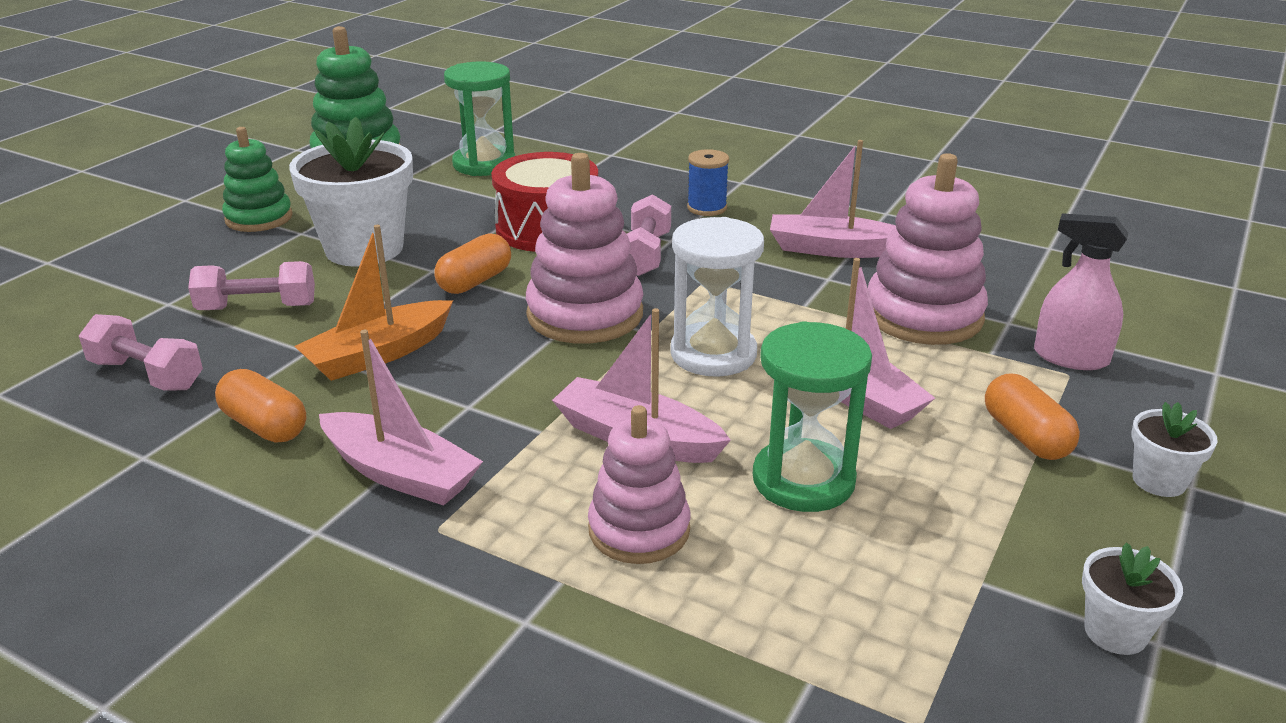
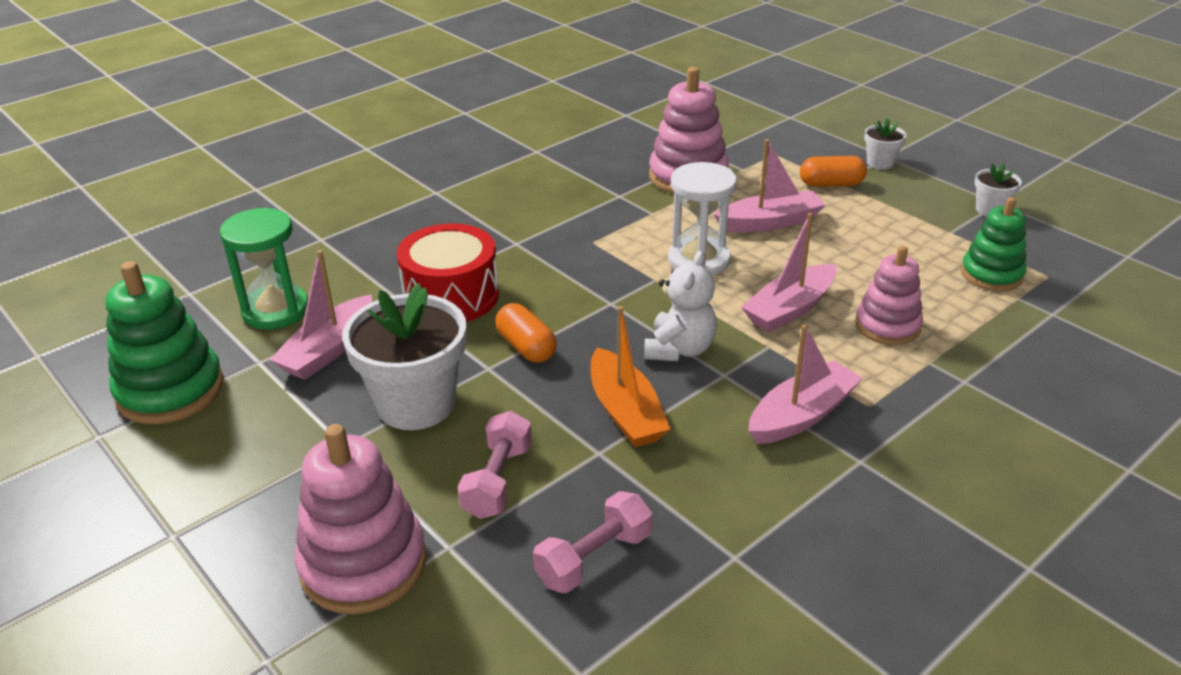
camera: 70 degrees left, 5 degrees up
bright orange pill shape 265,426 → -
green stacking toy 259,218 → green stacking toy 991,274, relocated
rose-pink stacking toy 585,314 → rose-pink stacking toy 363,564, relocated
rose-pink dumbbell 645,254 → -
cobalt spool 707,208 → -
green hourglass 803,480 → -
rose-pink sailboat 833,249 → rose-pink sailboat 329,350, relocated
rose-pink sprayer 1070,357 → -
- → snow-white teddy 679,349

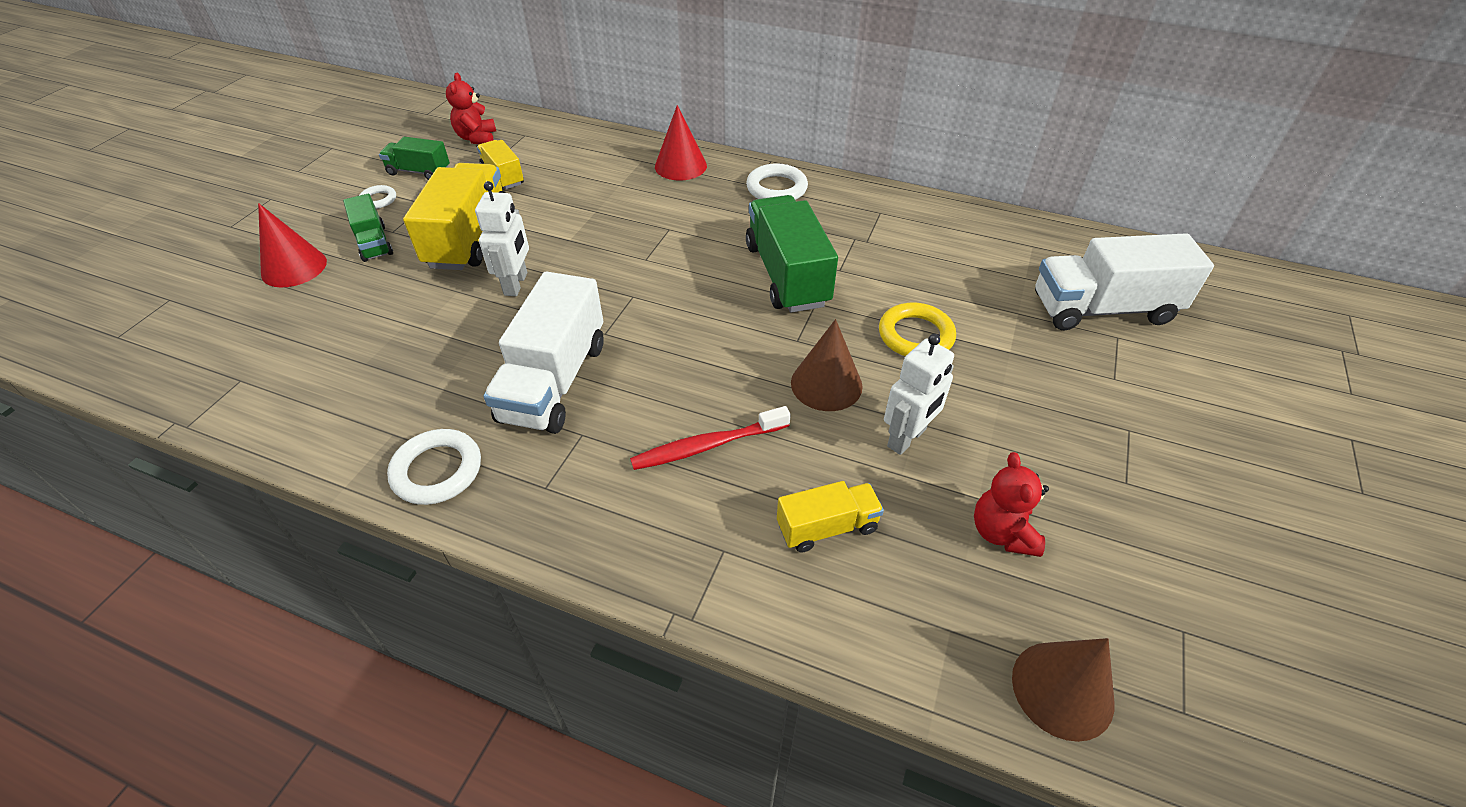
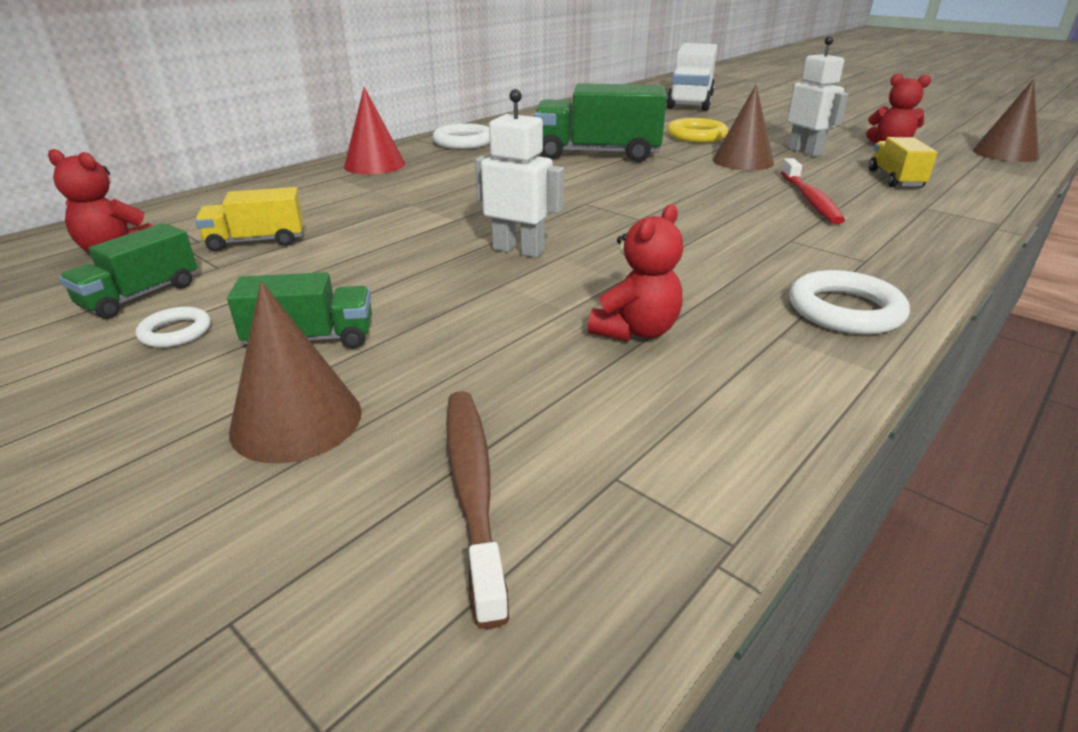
camera: 70 degrees left, 15 degrees down
red cone shape 294,267 → dark brown cone shape 296,420
bright yellow lorry 469,238 → -
snow-white lorry 554,381 → -
- → dark brown dental brush 472,489
- → red teddy 636,331

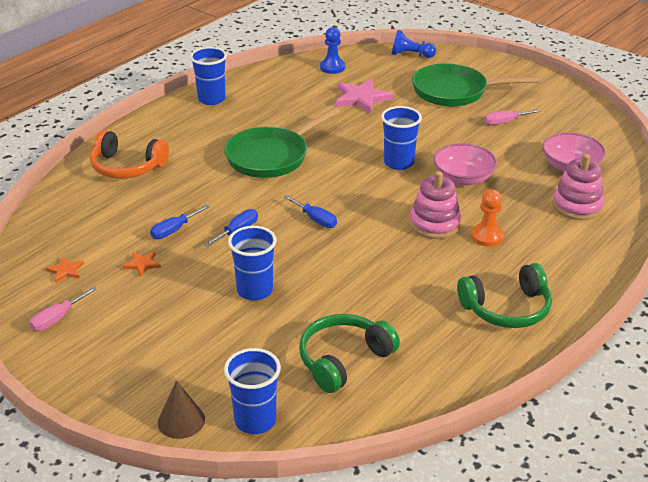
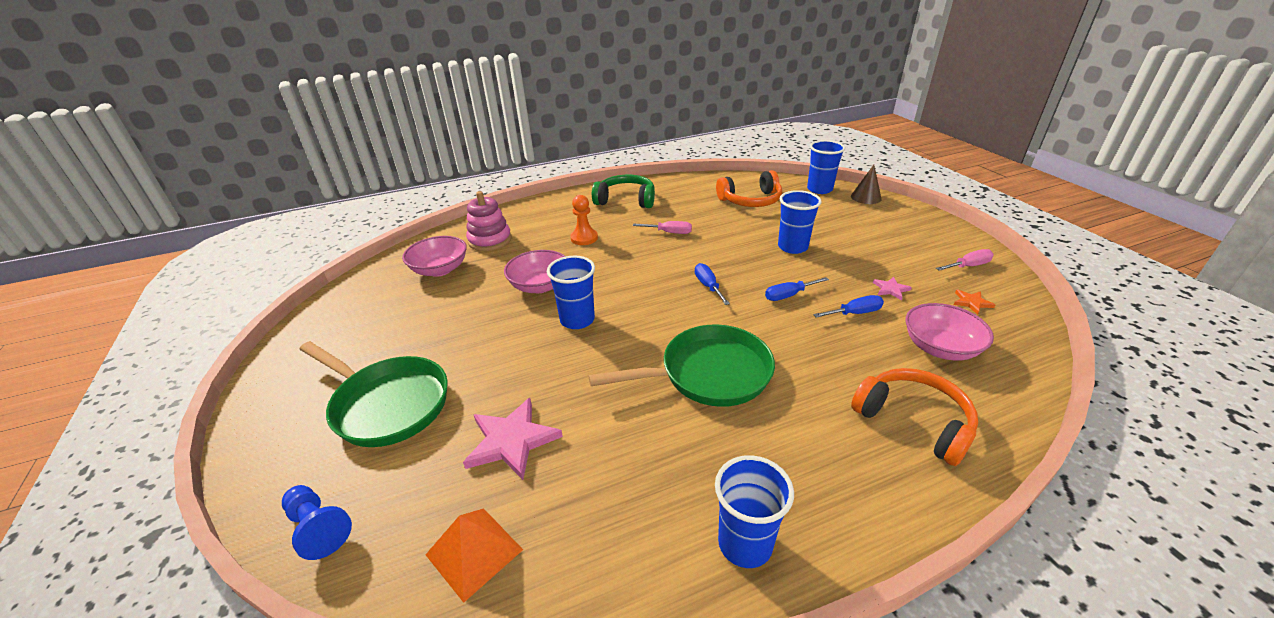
camera: 150 degrees left, 0 degrees up
bright orange star shape 142,264 → rose-pink star shape 890,289
green over-ear headphones 344,360 → bright orange over-ear headphones 750,200
cobalt pawn 332,67 → bright orange solid pyramid 474,552
rose-pink stacking toy 434,224 → -
rose-pink flat screwdriver 505,122 → rose-pink flat screwdriver 669,232, relocated
- → rose-pink bowl 940,348

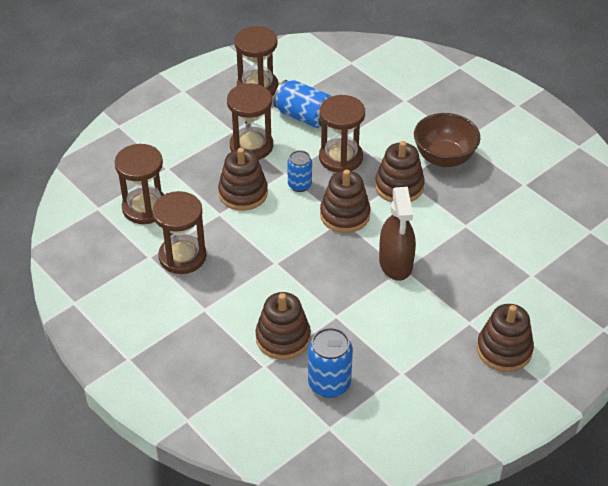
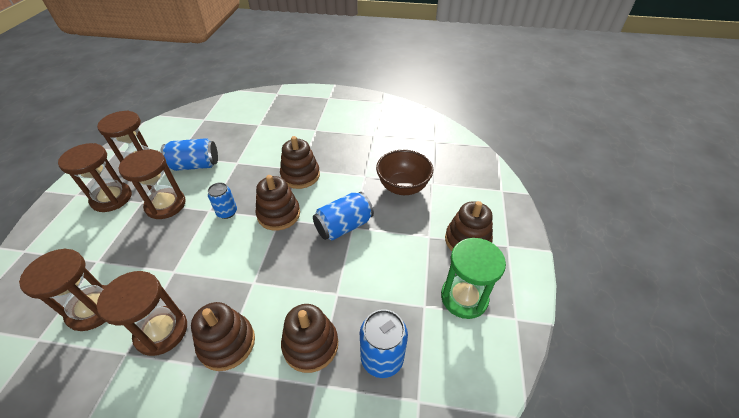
camera: 40 degrees left, 0 degrees up
dark brown stacking toy 243,193 → dark brown stacking toy 227,343, relocated
dark brown hourglass 340,158 → dark brown hourglass 111,198, relocated
dark brown sprayer 396,263 → cobalt can 344,226
dark brown bowl 444,158 → dark brown bowl 403,187, relocated
- → green hourglass 464,297

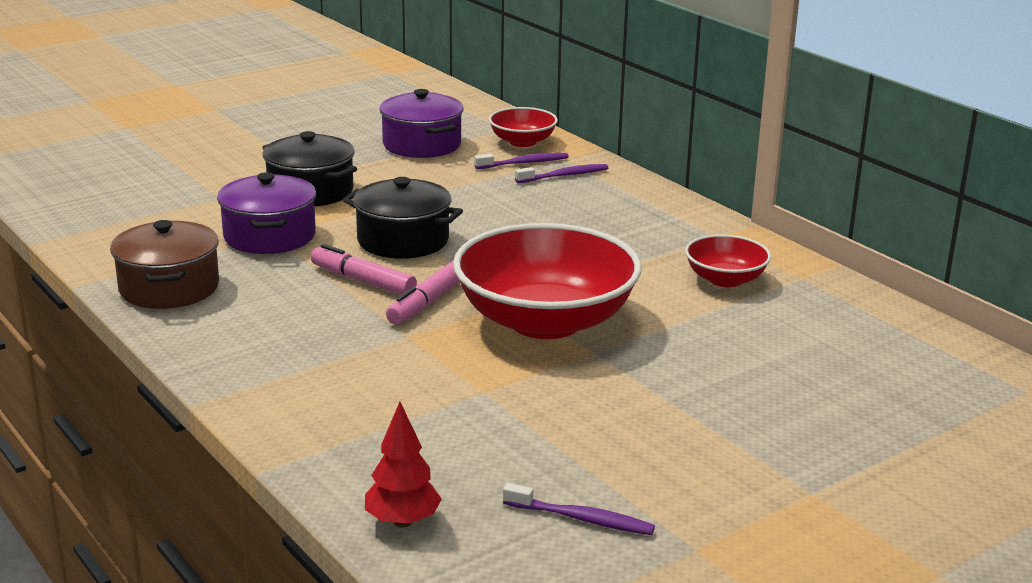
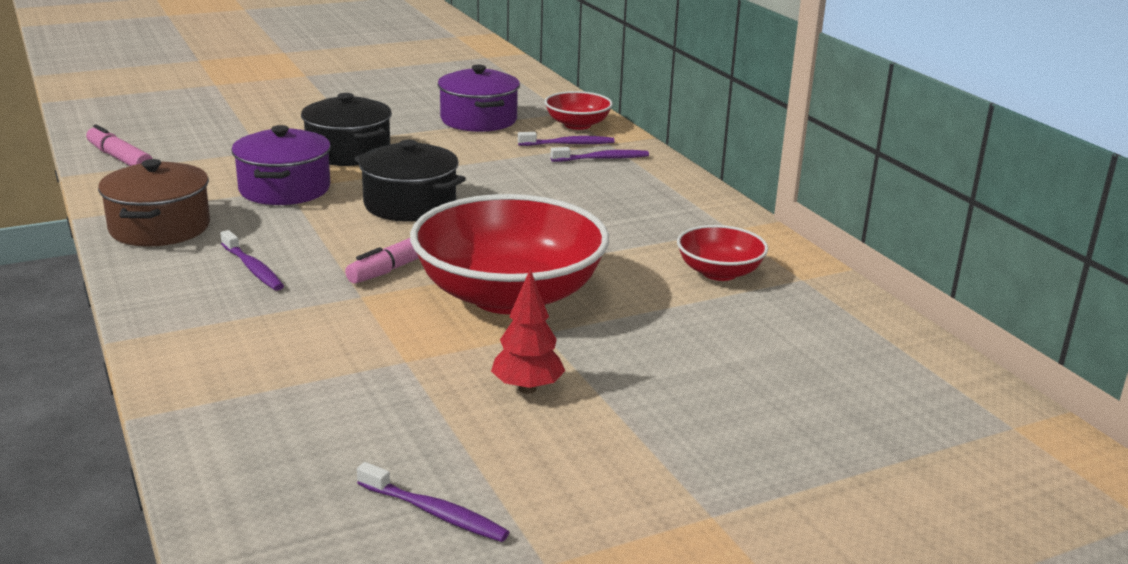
camera: 10 degrees right, 0 degrees up
rose-pink felt pen 363,281 → rose-pink felt pen 119,158, relocated
red toy tree 403,521 → red toy tree 527,388, relocated
- → royal purple dental brush 252,268

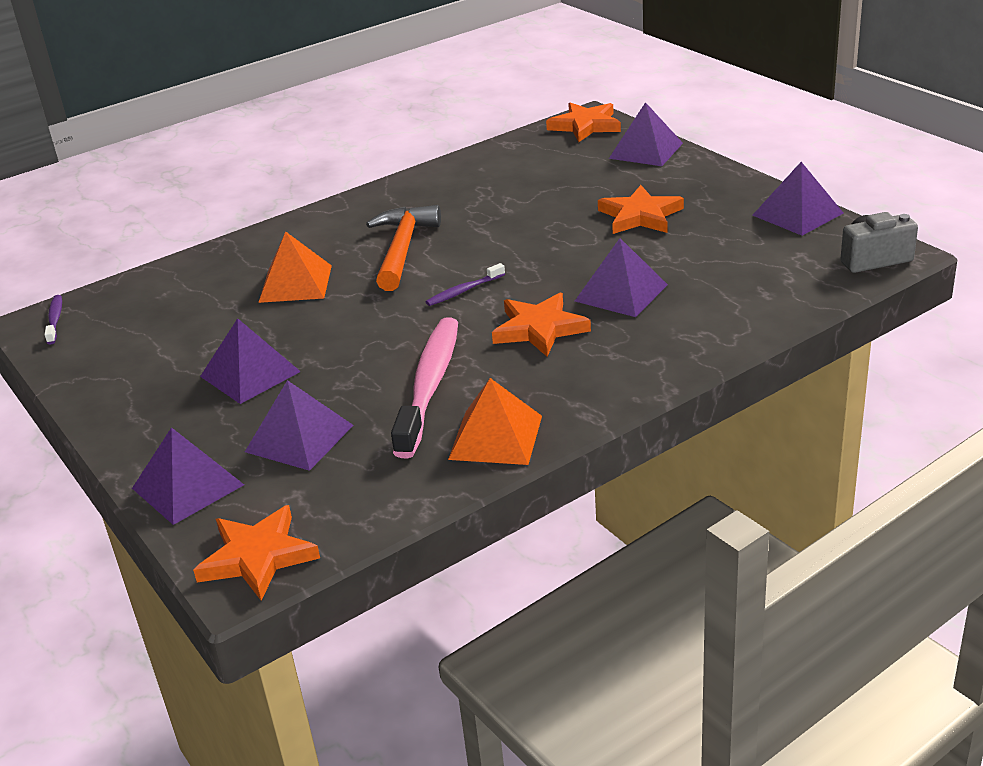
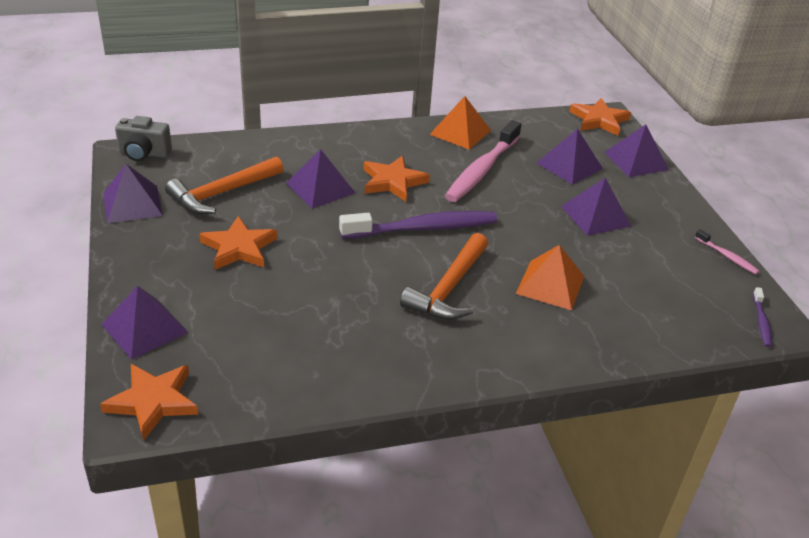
camera: 165 degrees left, 5 degrees up
royal purple dental brush 463,291 → royal purple dental brush 423,228, x2.22
- → bright orange carpenter's hammer 222,193
- → rose-pink dental brush 727,256

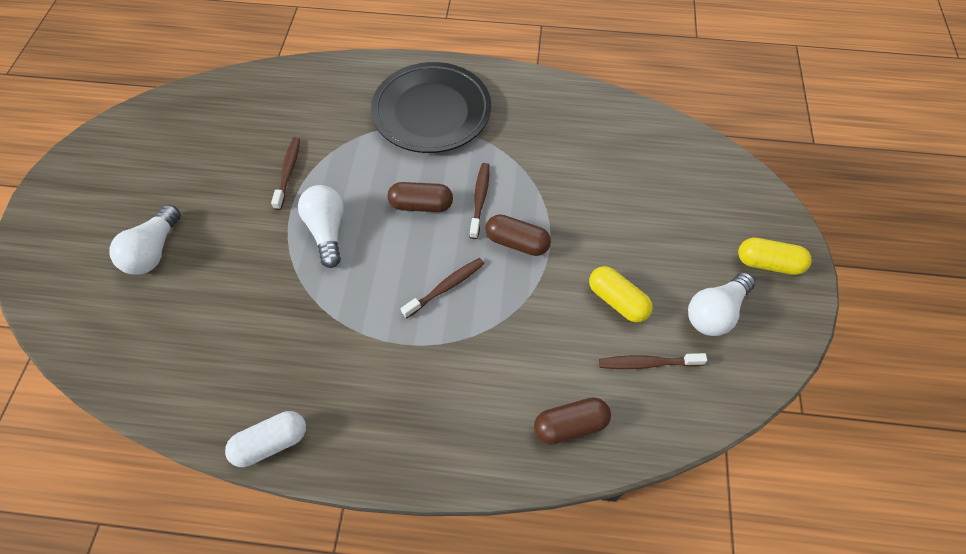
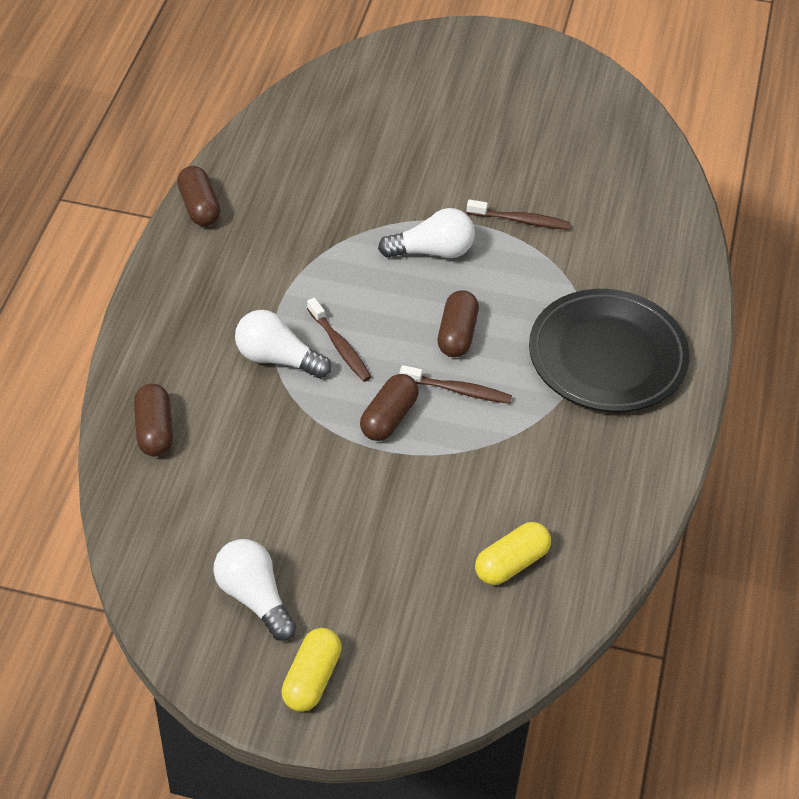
camera: 95 degrees right, 10 degrees down
snow-white bulb 154,251 → snow-white bulb 277,358, relocated
snow-white pill shape 271,443 → dark brown pill shape 199,207
bright yellow pill shape 617,300 → bright yellow pill shape 511,563, relocated
dark brown dental brush 647,363 → -

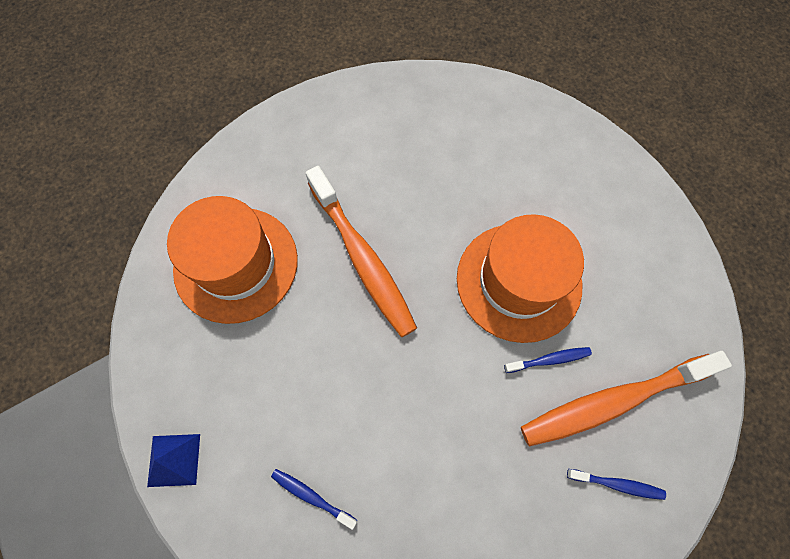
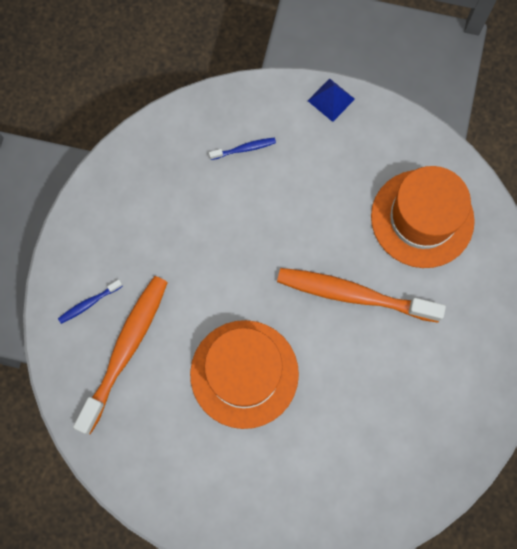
camera: 135 degrees right, 5 degrees up
cobalt dental brush 549,360 → -

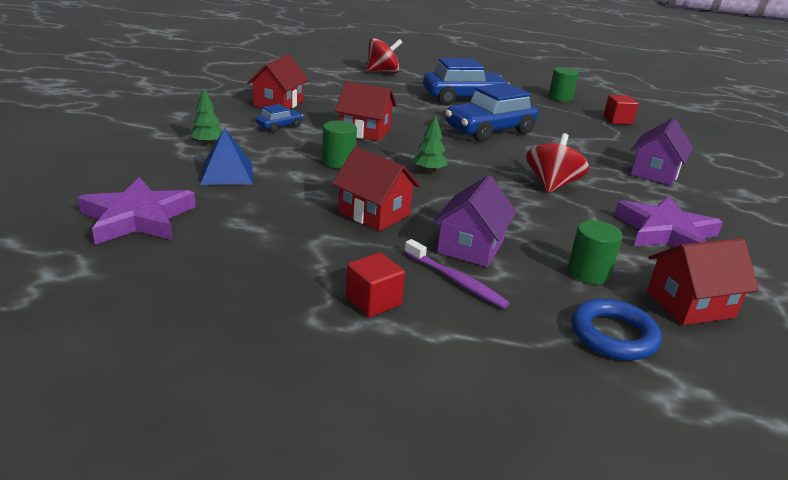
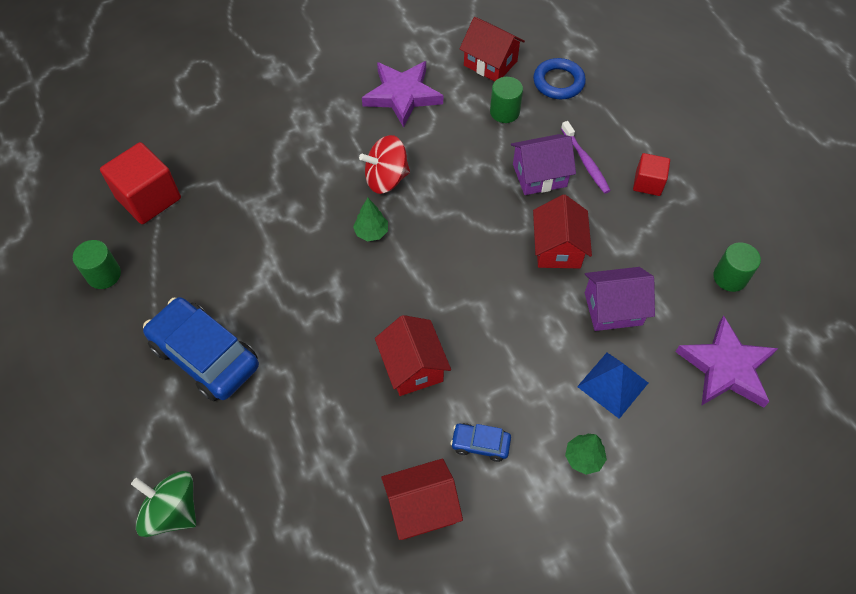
camera: 125 degrees left, 30 degrees up
green cylinder 338,162 → green cylinder 730,277, relocated
red toy top 383,72 → green toy top 172,511
royal purple dental brush 456,280 → royal purple dental brush 585,162, 150 degrees clockwise
green toy tree 429,170 → green toy tree 371,232, relocated
cobalt toy car 489,130 → -
red cube 617,120 → red cube 148,198, x1.72
royal purple toy house 655,173 → royal purple toy house 613,309, relocated

